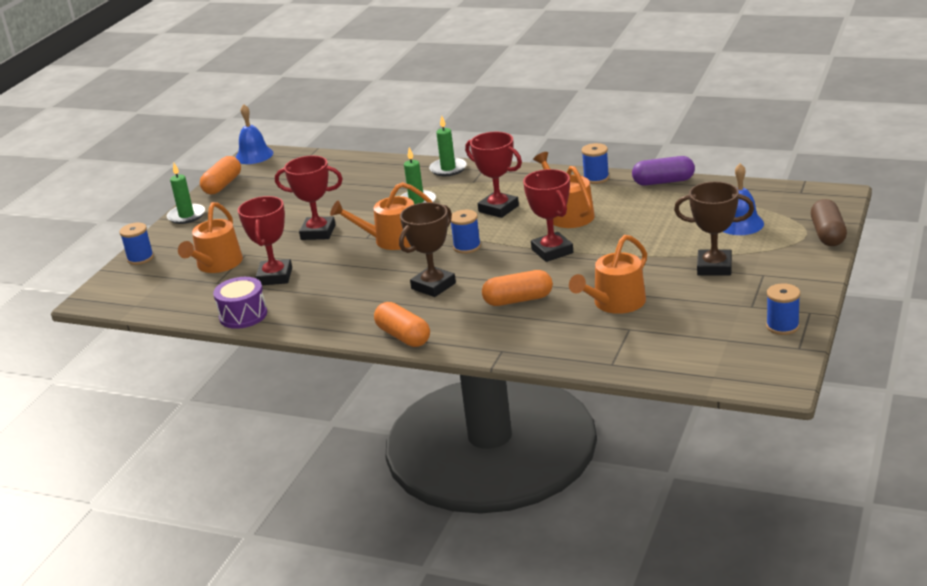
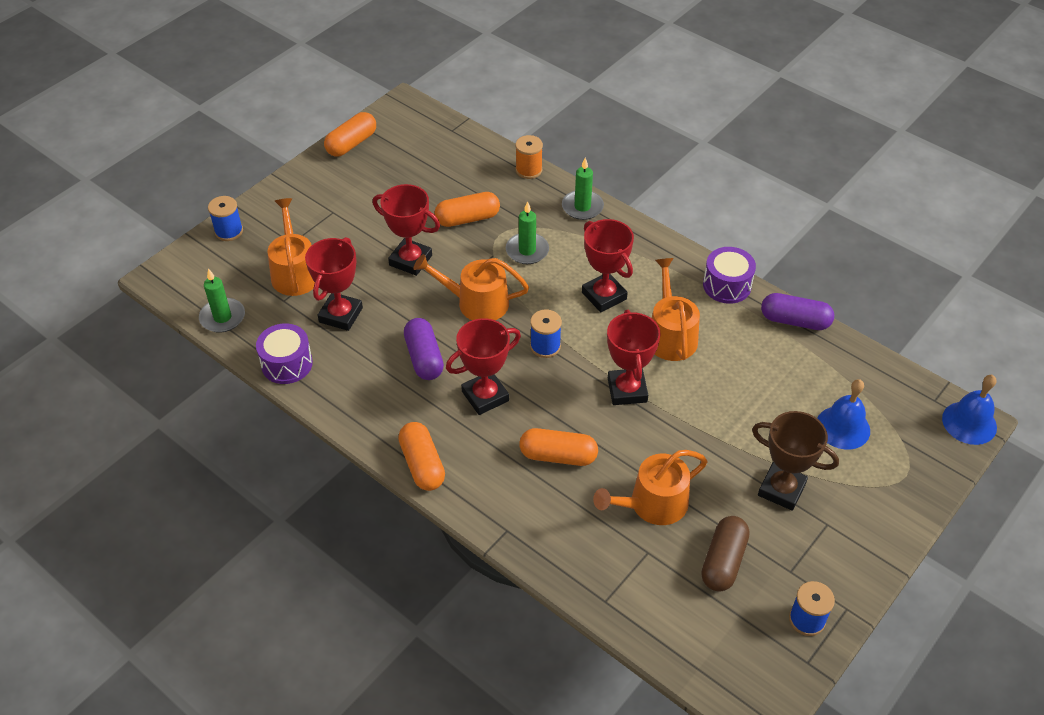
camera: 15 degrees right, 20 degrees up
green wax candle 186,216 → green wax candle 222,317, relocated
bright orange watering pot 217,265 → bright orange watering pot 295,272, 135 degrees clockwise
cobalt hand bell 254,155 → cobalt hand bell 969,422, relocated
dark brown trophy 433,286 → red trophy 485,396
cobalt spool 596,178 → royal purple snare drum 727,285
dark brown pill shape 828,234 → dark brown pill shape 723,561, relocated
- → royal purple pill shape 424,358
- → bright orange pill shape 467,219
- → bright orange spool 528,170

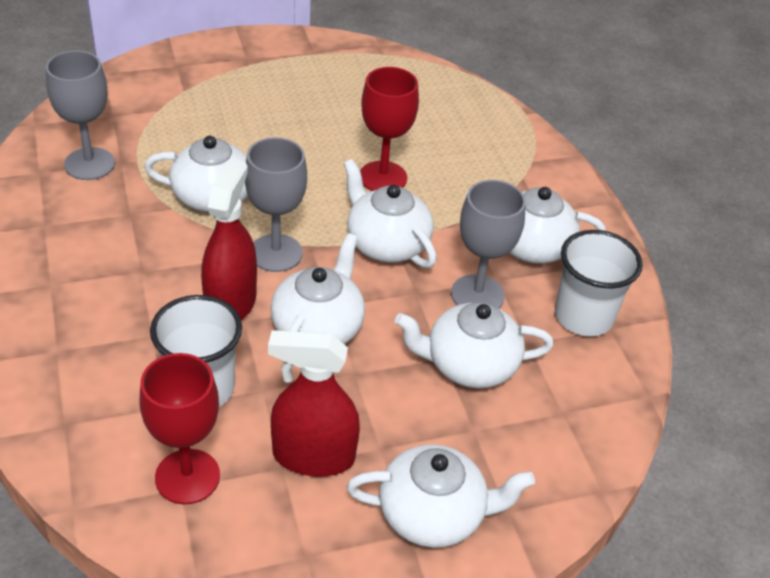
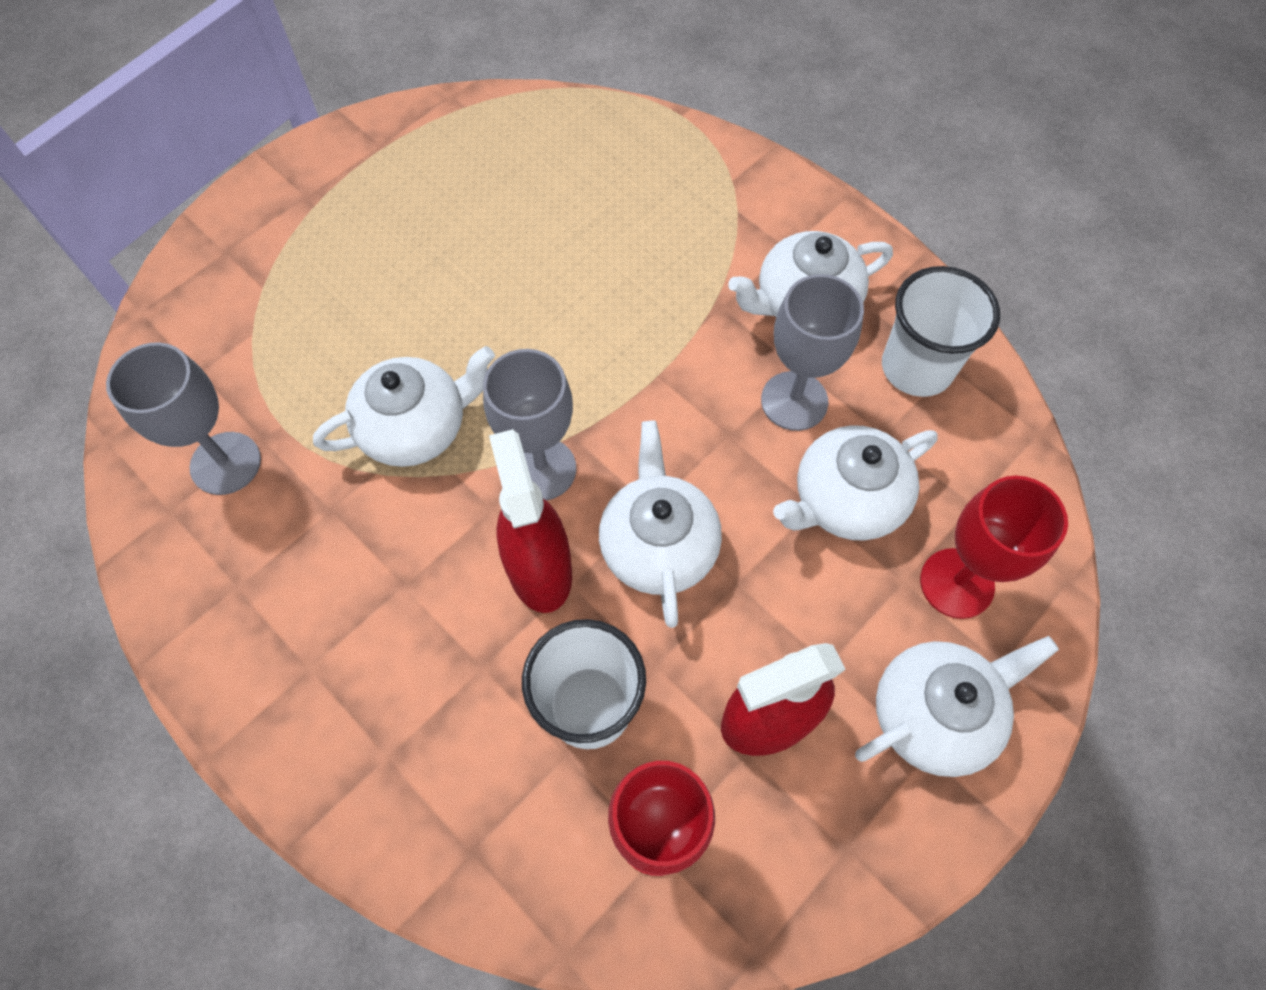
camera: 25 degrees left, 20 degrees up
snow-white teapot 386,243 → -
red goblet 383,177 → red goblet 956,583, relocated

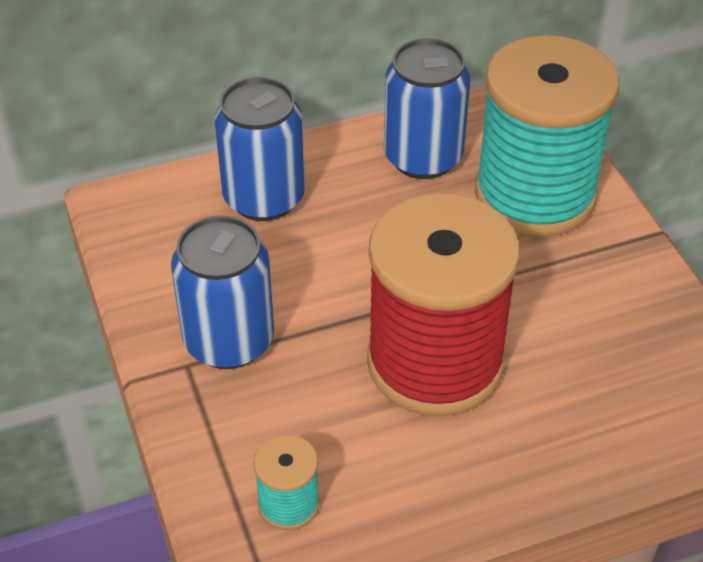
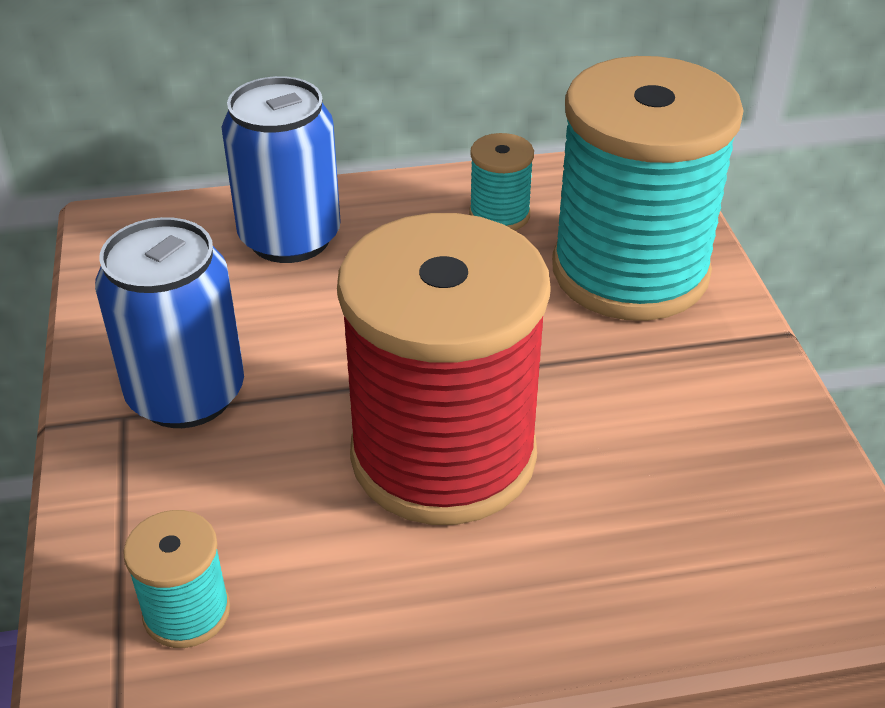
camera: 10 degrees right, 5 degrees down
cobalt can 423,157 → teal spool 499,215

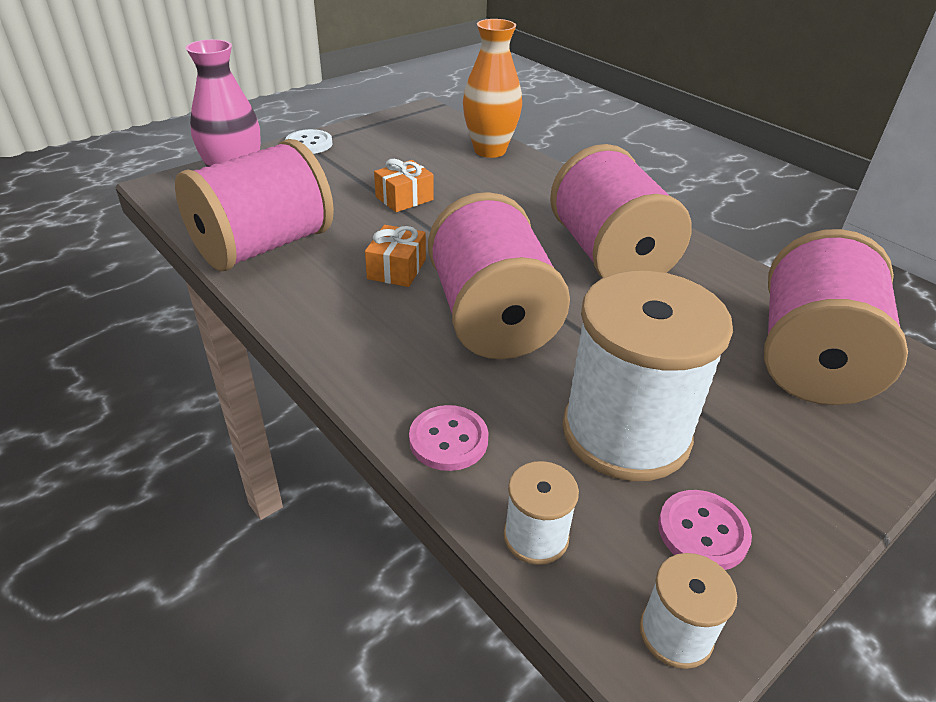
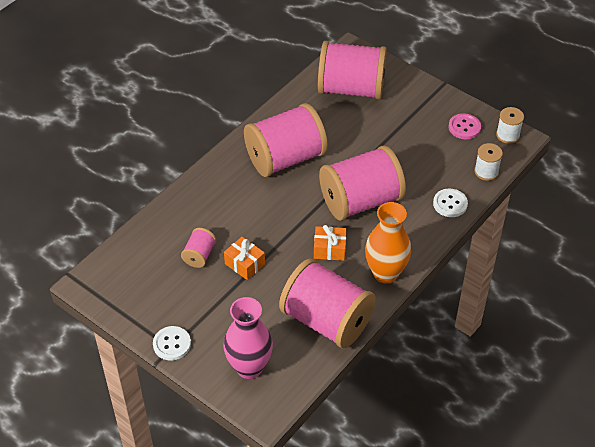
camera: 100 degrees left, 10 degrees up
rose-pink sewing button 448,440 → snow-white sewing button 450,204
bright orange tall vase 490,150 → bright orange tall vase 385,273, relocated
snow-white spool 626,432 → -
- → rose-pink spool 199,255

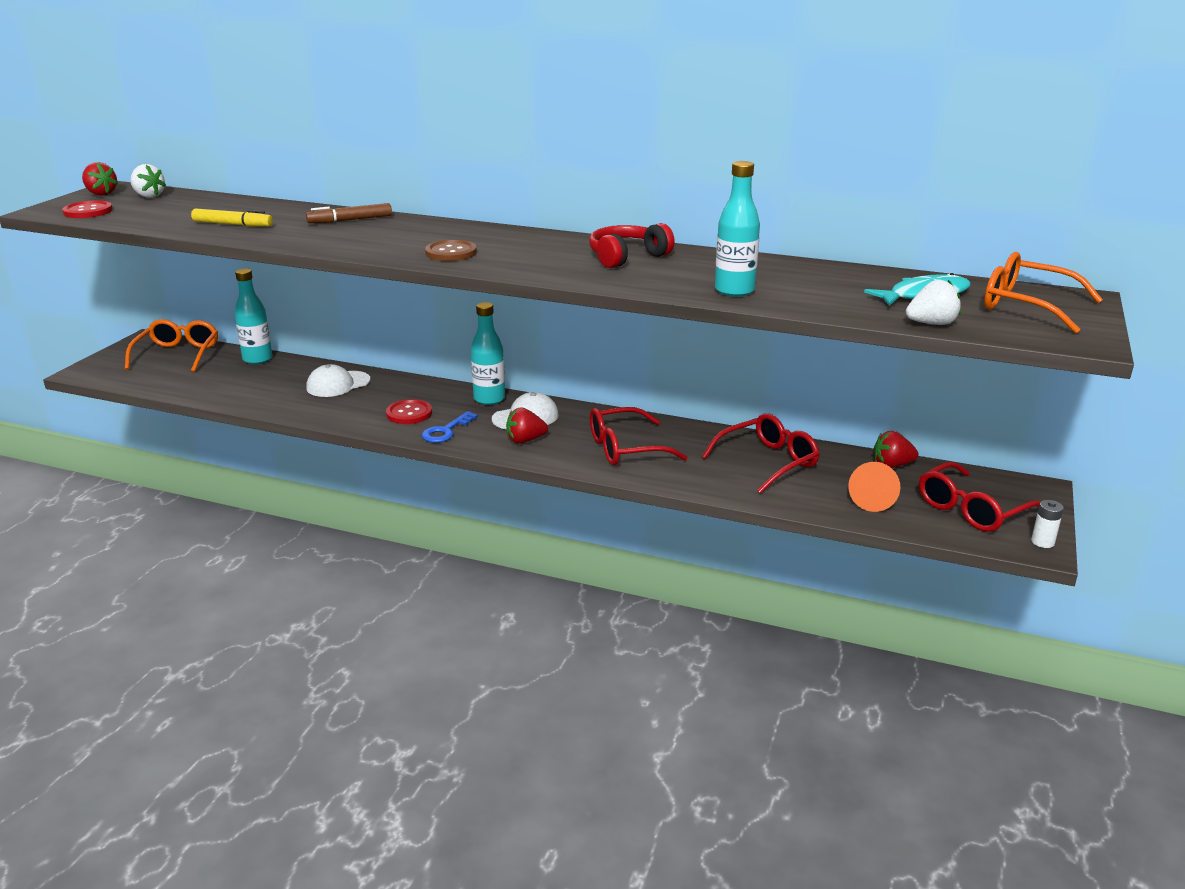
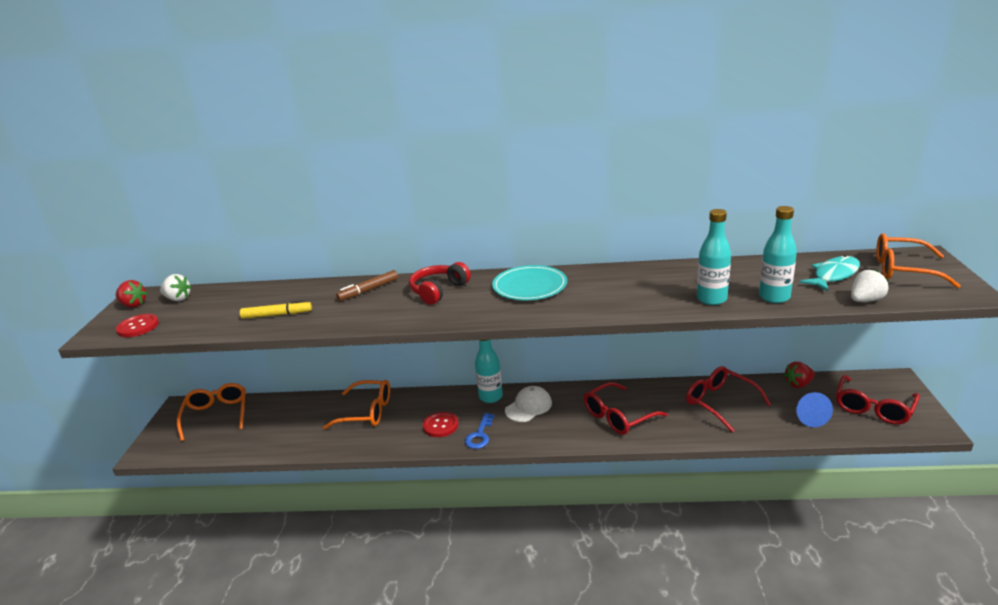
camera: 15 degrees left, 0 degrees up
teal bottle 257,359 → teal bottle 774,297, relocated
snow-white cap 338,384 → bright orange glasses 367,412
dark brown sewing button 451,253 → -
red toy strawberry 525,440 → -
red over-ear headphones 627,257 → red over-ear headphones 438,291, relocated
red glasses 768,462 → red glasses 720,403, 75 degrees counterclockwise
bright orange cone shape 872,500 → cobalt cone shape 809,417
snow-white power cell 1042,542 → -
- → teal dinner plate 529,286

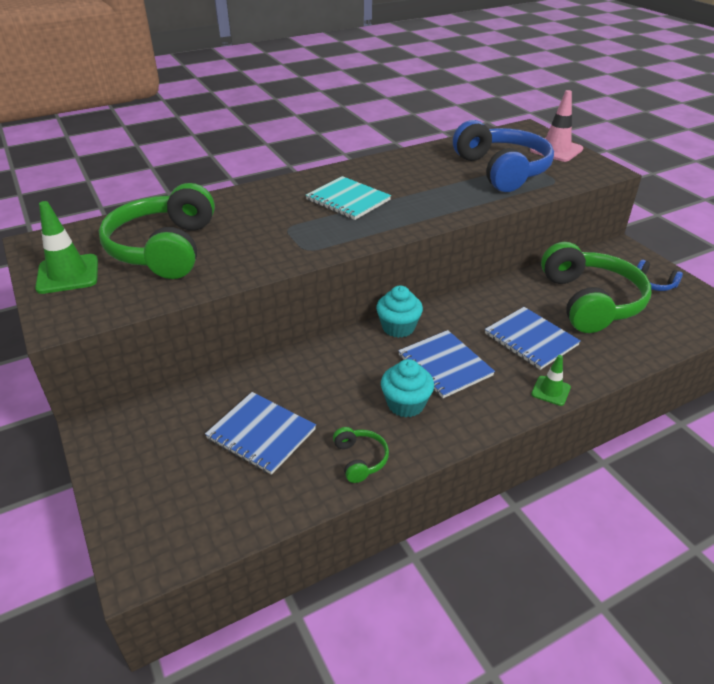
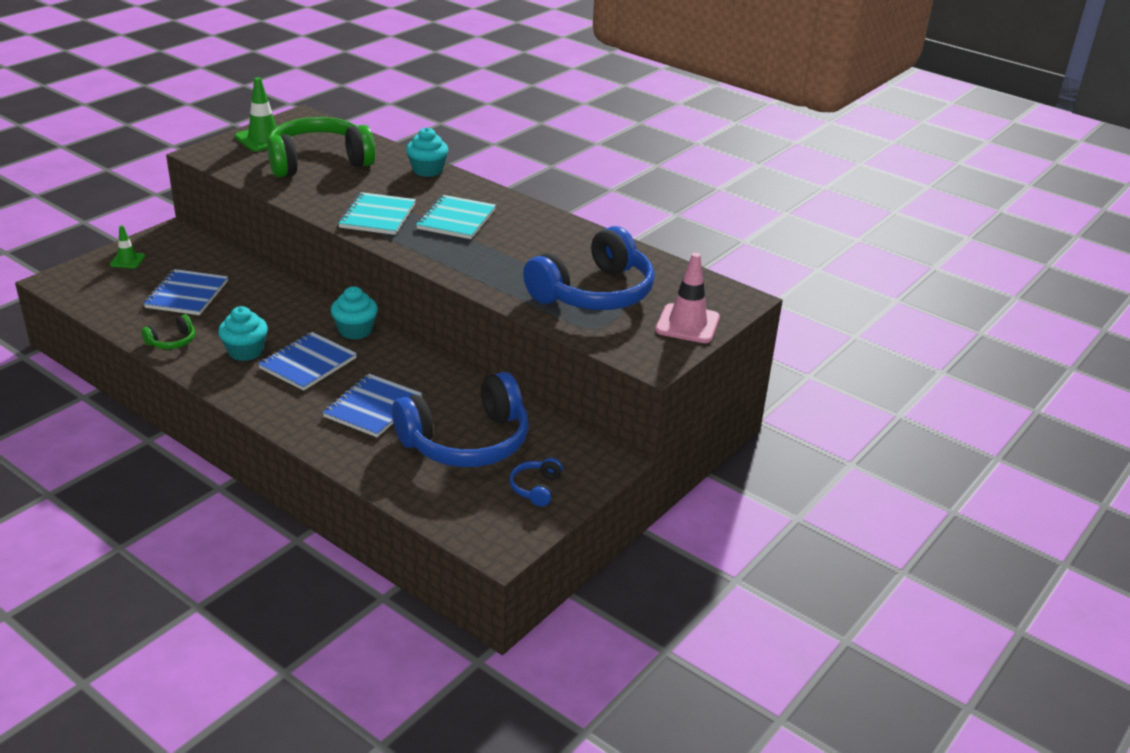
camera: 65 degrees right, 5 degrees down
green safety cone 550,391 → green safety cone 127,260, relocated
green over-ear headphones 590,301 → cobalt over-ear headphones 467,442
- → teal notepad 377,216
- → teal fairy cake 427,170

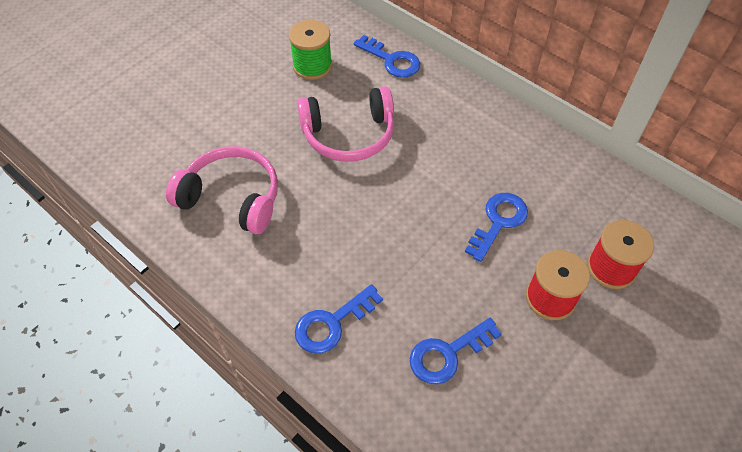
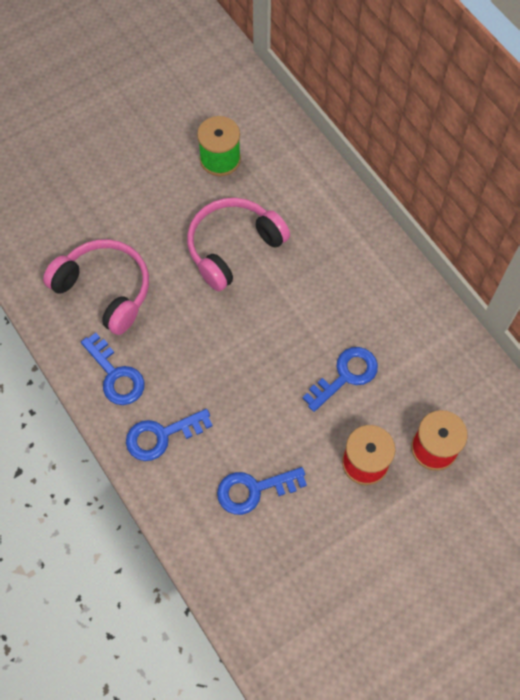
camera: 15 degrees right, 10 degrees up
rose-pink over-ear headphones 349,134 → rose-pink over-ear headphones 233,247, 135 degrees clockwise
cobalt latchkey 392,60 → cobalt latchkey 116,375, relocated

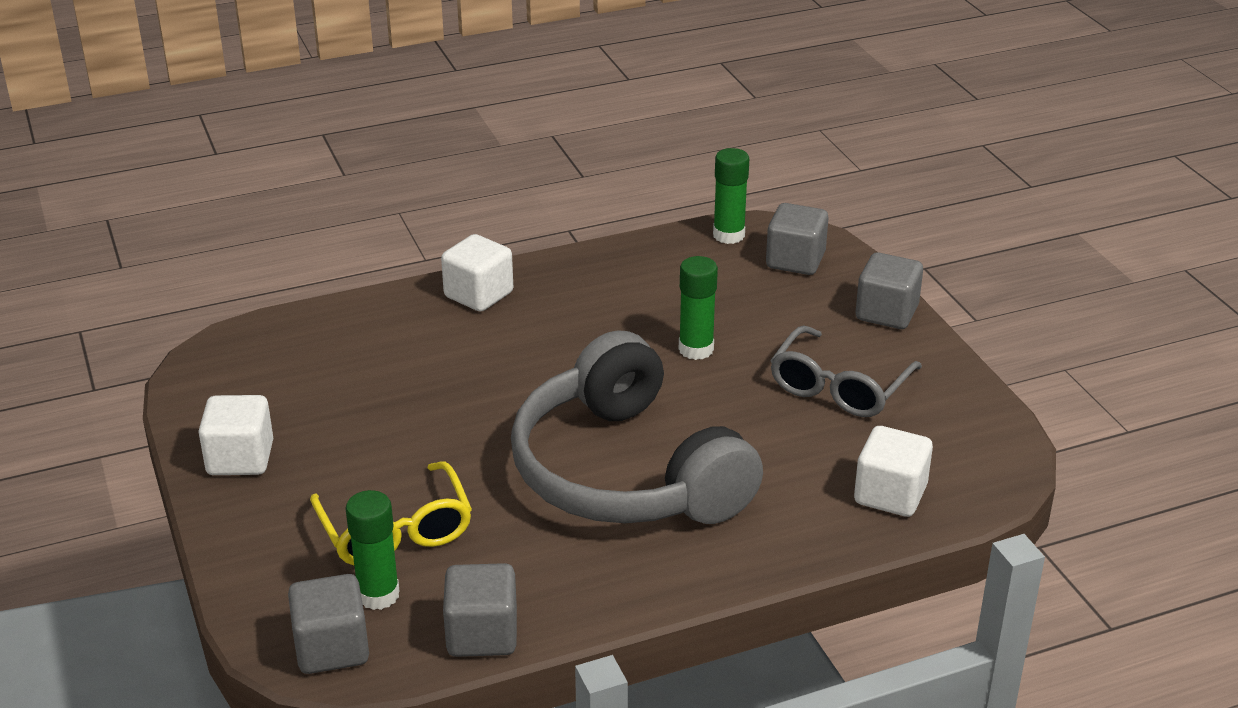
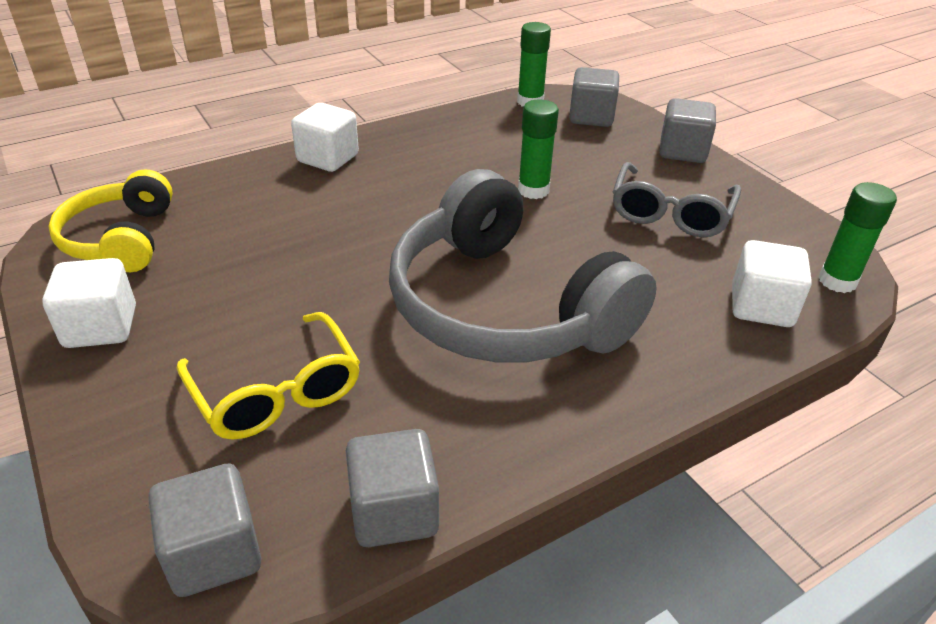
camera: 10 degrees left, 5 degrees up
green stick of glue 378,595 → green stick of glue 837,281, relocated
- → bright yellow over-ear headphones 120,239

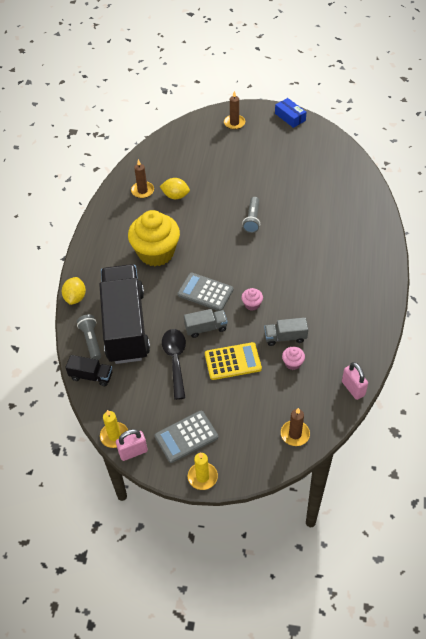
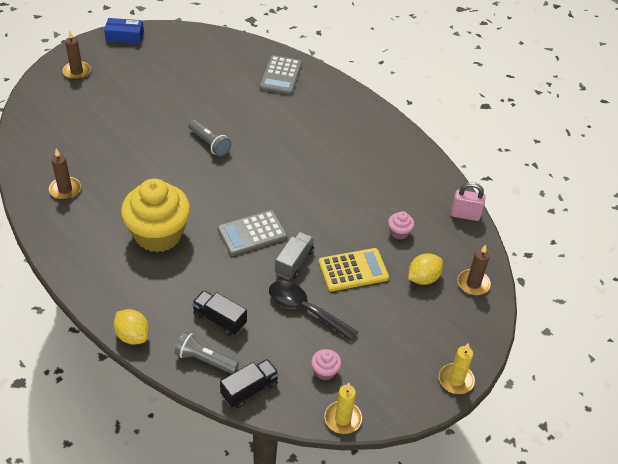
camera: 55 degrees left, 5 degrees down
jet-black lorry 125,326 → jet-black lorry 219,319, x0.41
rose-pink small lock 133,452 → -
gray adding machine 186,437 → gray adding machine 281,76, relocated
bright yellow lemon 175,196 → bright yellow lemon 423,278, relocated
bright yellow adding machine 233,361 → bright yellow adding machine 353,270, 45 degrees clockwise
rose-pink fairy cake 252,304 → rose-pink fairy cake 325,371, relocated
gray lorry 285,337 → -

